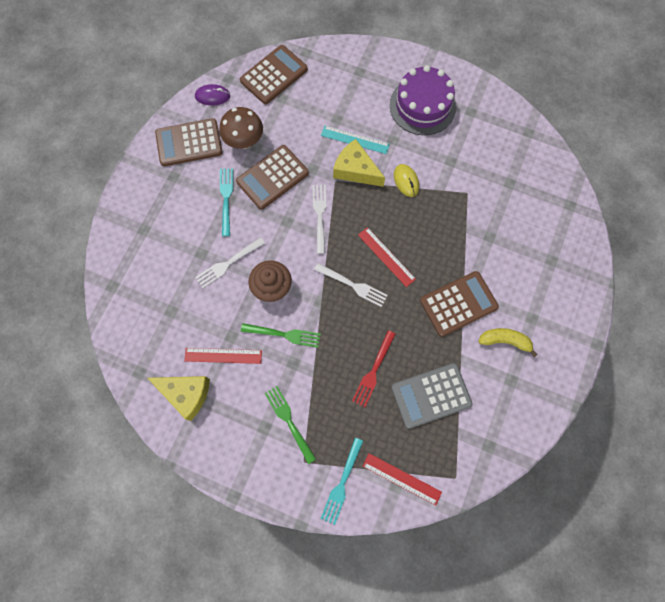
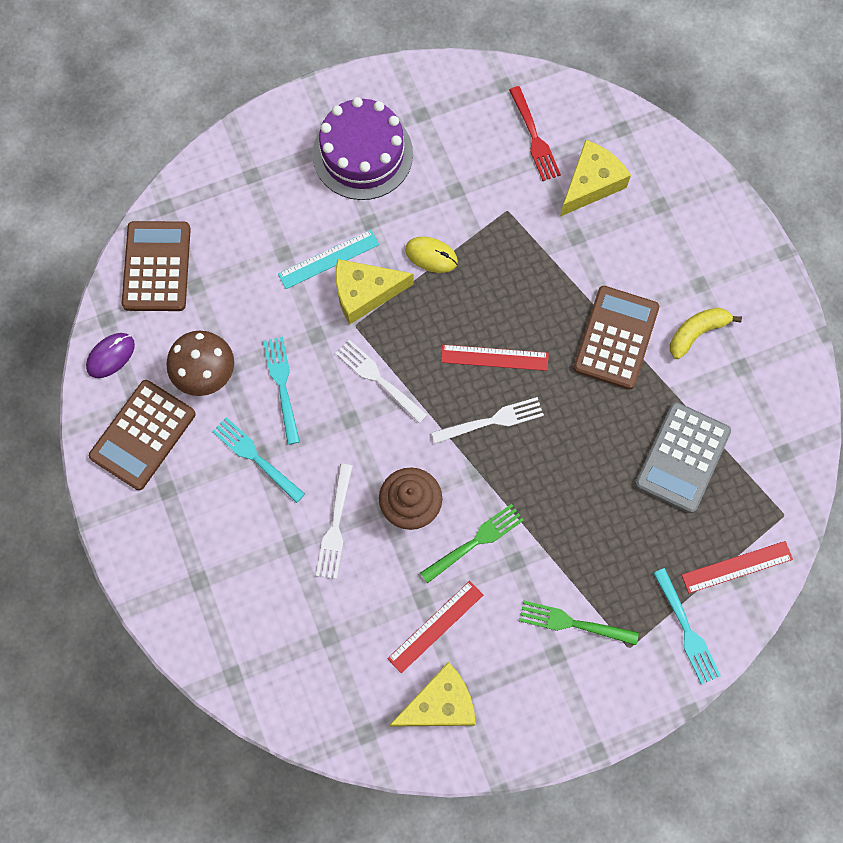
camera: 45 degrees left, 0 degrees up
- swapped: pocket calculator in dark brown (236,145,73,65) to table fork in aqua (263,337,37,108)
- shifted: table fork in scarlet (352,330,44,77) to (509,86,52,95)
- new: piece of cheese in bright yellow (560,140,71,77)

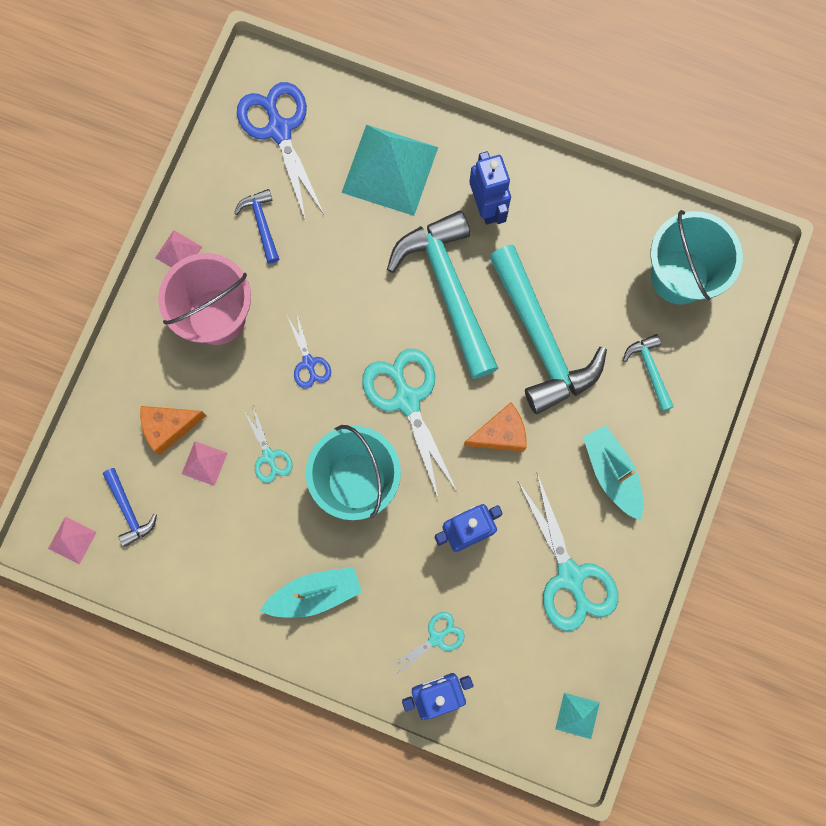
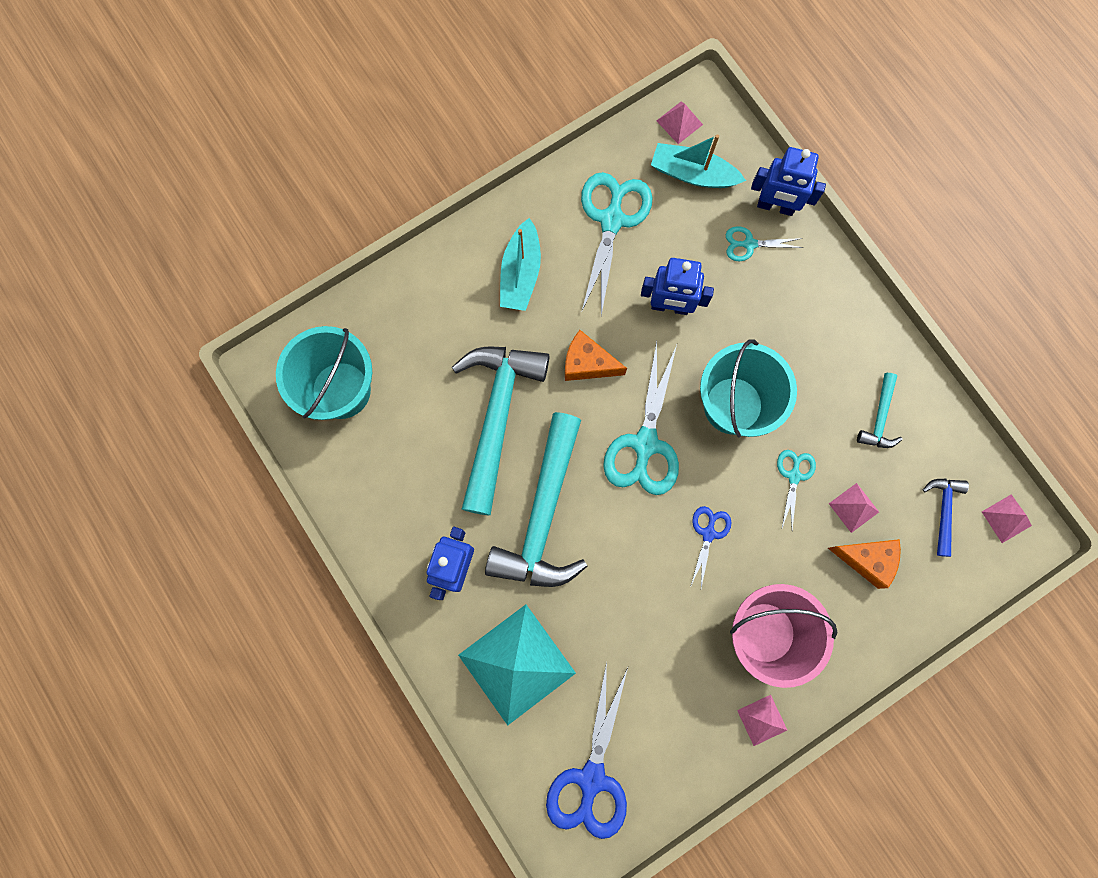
camera: 145 degrees left, 0 degrees up
- gone: carpenter's hammer in royal blue (234,189,45,74)
- shifted: carpenter's hammer in aqua (623,334,51,77) to (857,373,46,75)
- shifted: boat in aqua (260,567,102,51) to (651,134,95,54)
- repainted: pyramid in aqua (555,693,45,46) to pyramid in rose-pink (656,101,47,43)

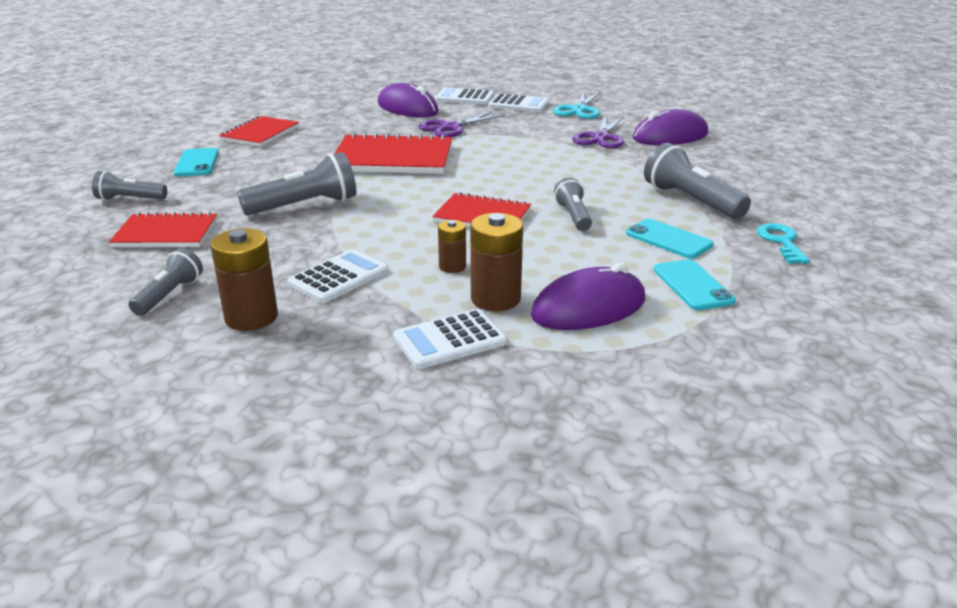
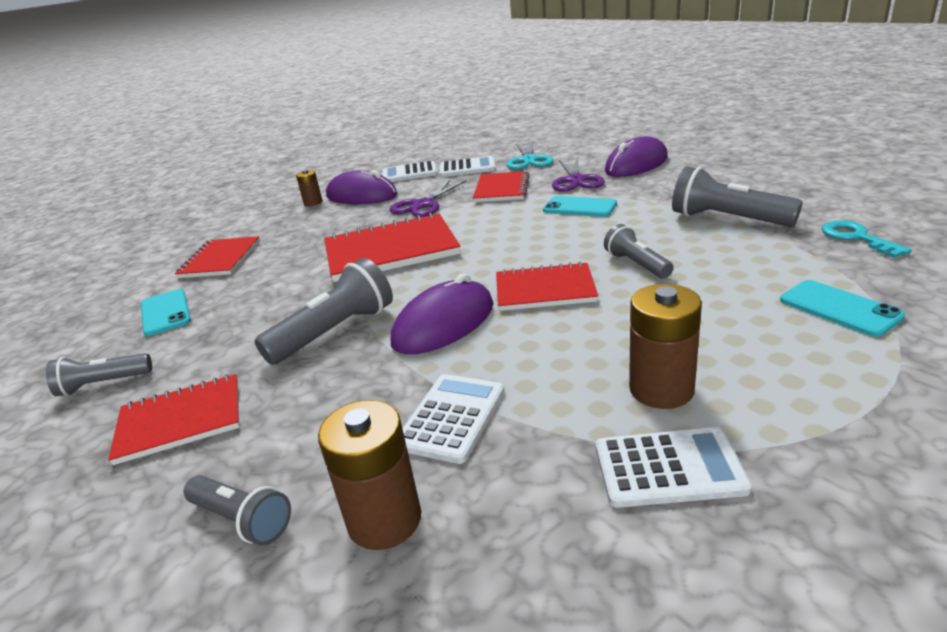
camera: 15 degrees left, 0 degrees up
- shifted: phone in aqua (626,219,88,39) to (543,196,74,20)
- shifted: AA battery in dark brown (438,220,28,53) to (296,170,26,36)
- rotated: flashlight in ash-grey (129,248,74,68) = (184,475,107,70) 120 degrees clockwise
- shifted: PC mouse in violet (531,263,114,67) to (391,273,102,81)
- rotated: pocket calculator in pure white (393,309,114,60) = (596,427,156,81) 135 degrees counterclockwise
- new: notepad in scarlet (473,171,57,31)

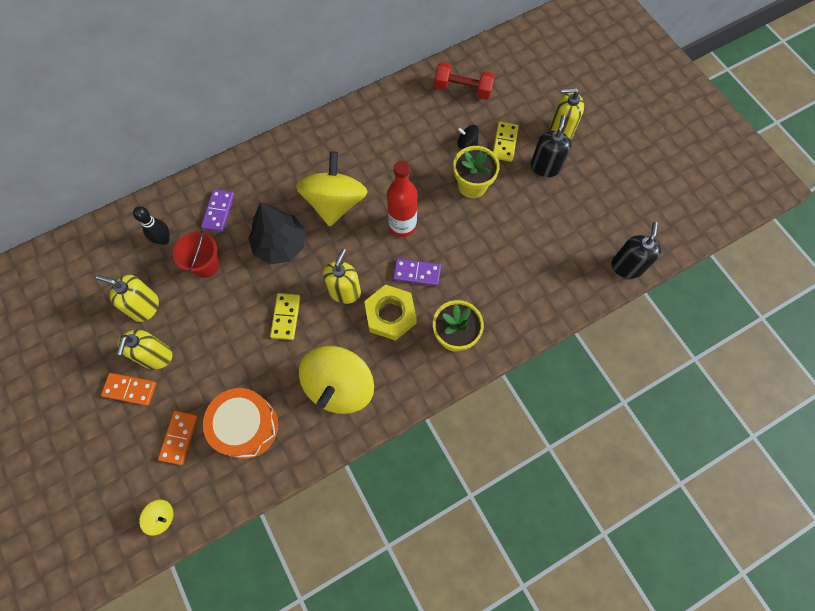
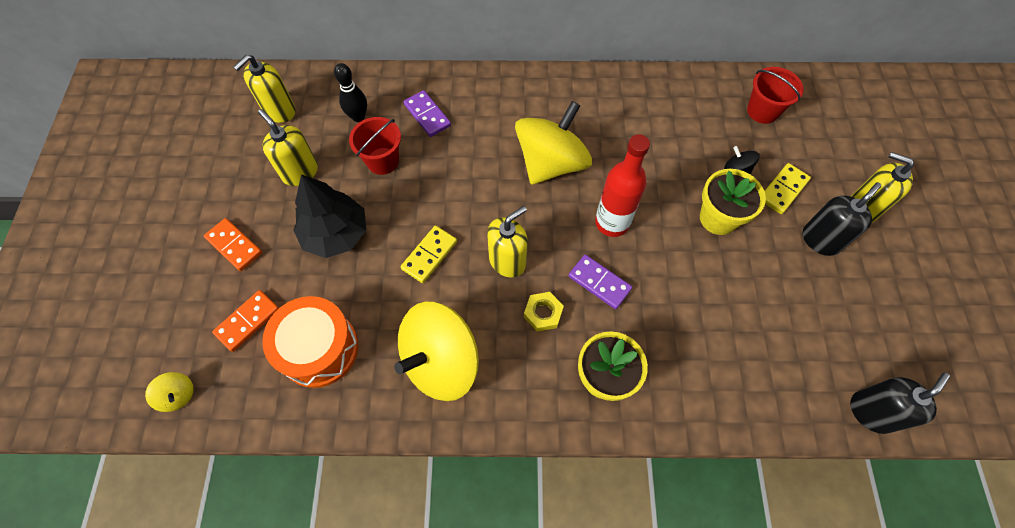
camera: 30 degrees right, 5 degrees down
- swapped: dumbbell in scarlet (434,62,61,38) to bucket in scarlet (747,67,57,57)
- rotated: domino in violet (201,189,33,43) = (403,90,48,47) 75 degrees counterclockwise
- shifted: tree in ebony (248,202,57,63) to (293,174,73,84)
- scaled: nut in bright yellow (364,284,53,57) = (524,292,40,40) x0.58
- shifted: soap pump in bright yellow (117,330,55,39) to (233,55,63,68)

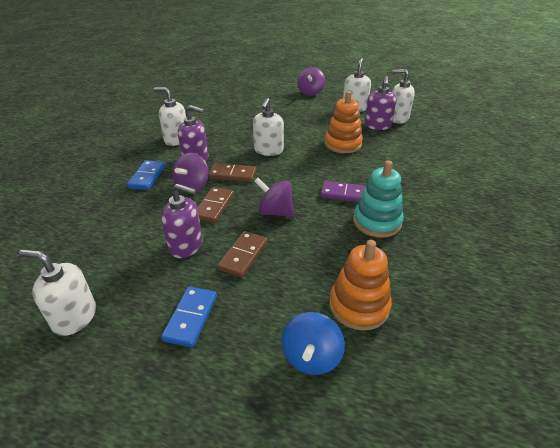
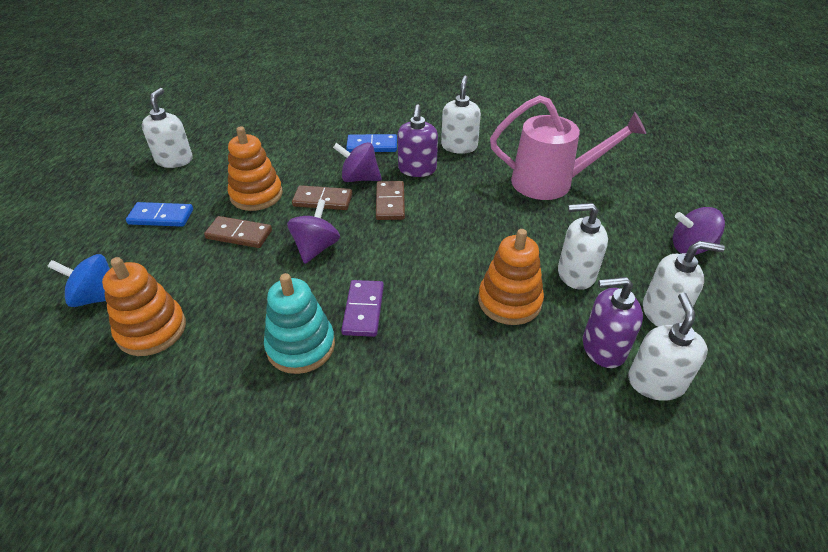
camera: 80 degrees right, 5 degrees up
- shifted: soap pump in pure white (253,98,31,58) to (558,203,50,87)
- swapped: soap pump in violet (161,184,42,74) to ring stacker in orange (228,126,55,85)
- new: sprinkling can in rose-pink (490,95,156,105)

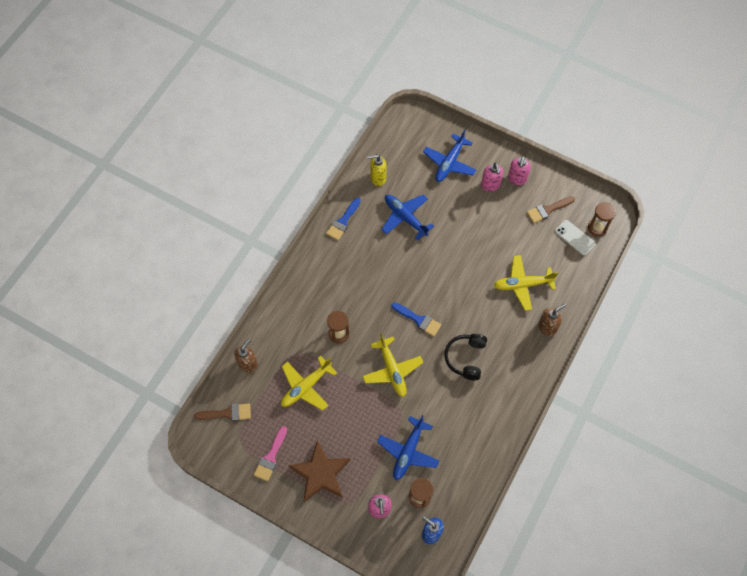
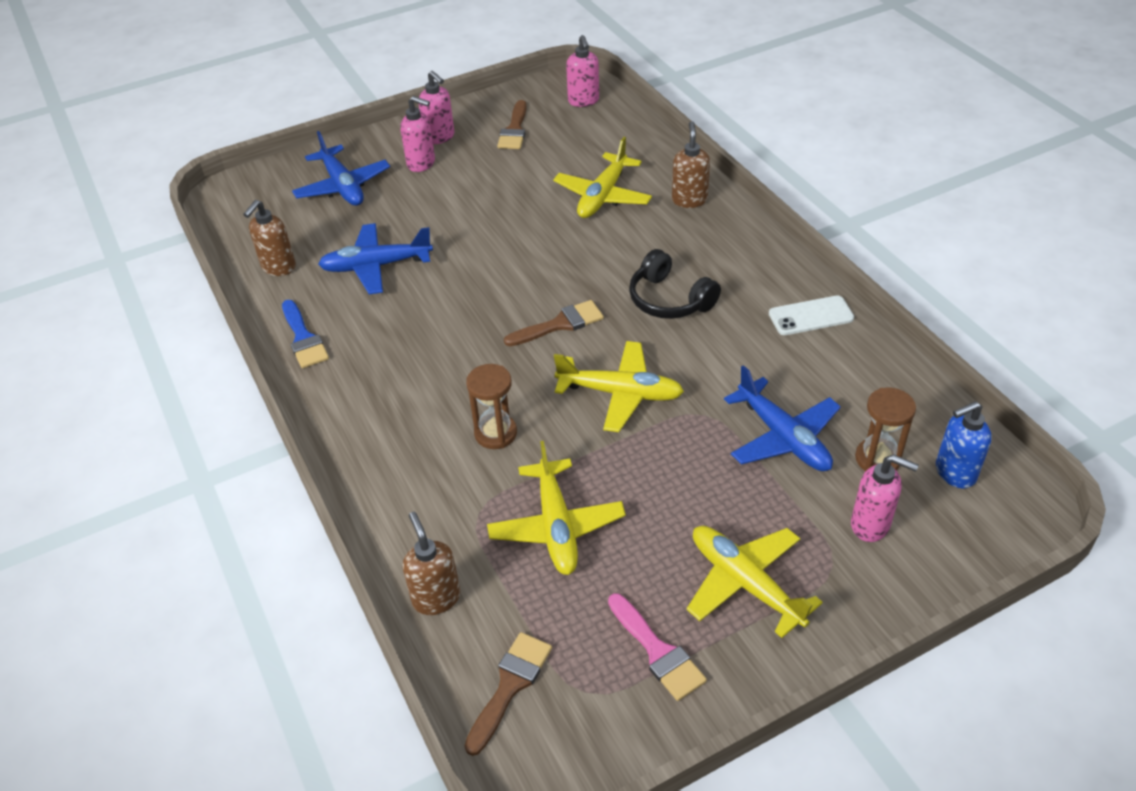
camera: 55 degrees left, 20 degrees down
- repainted: soap pump in bright yellow (367,154,20,32) to soap pump in dark brown (243,200,53,76)
- swapped: hourglass in dark brown (588,202,28,34) to soap pump in rose-pink (566,35,33,72)
- shifted: phone in pure white (555,220,41,35) to (769,295,85,40)
- repainted: paint brush in royal blue (392,302,49,34) to paint brush in dark brown (504,300,100,46)
- swapped: five-pointed star in dark brown (289,440,61,62) to plane in bright yellow (687,526,136,112)

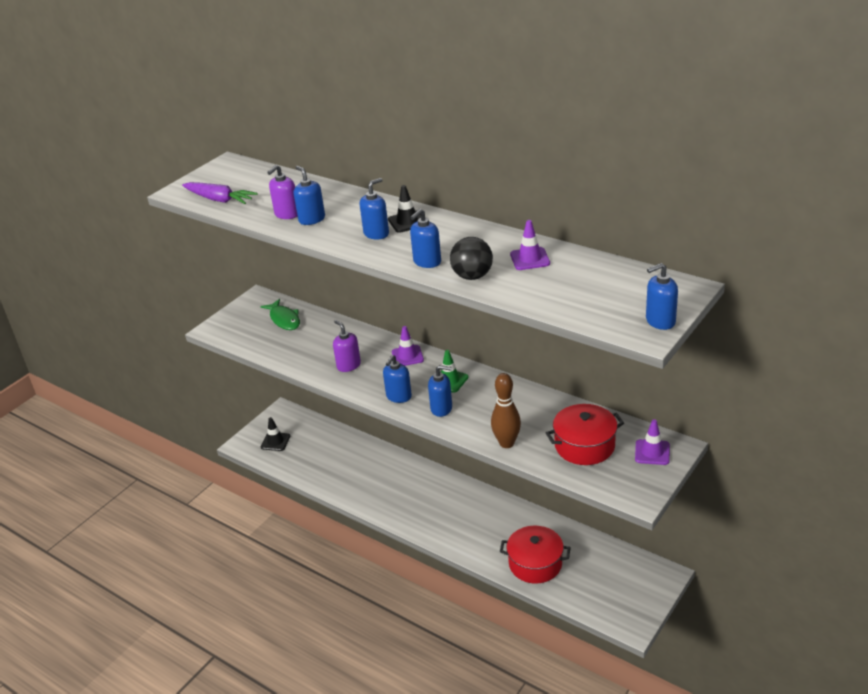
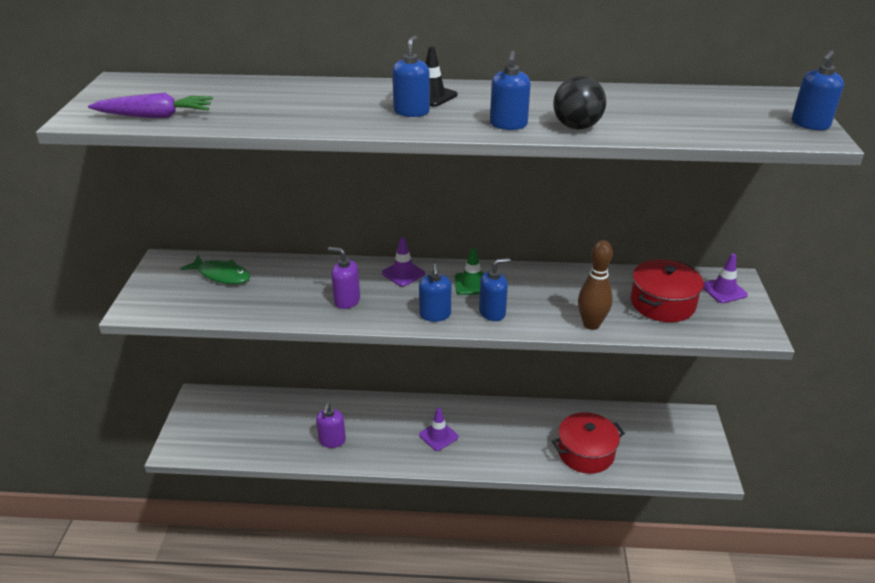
camera: 35 degrees left, 0 degrees up
- shifted: soap pump in violet (267,165,30,54) to (316,403,30,45)
- gone: soap pump in royal blue (294,166,31,59)
- shifted: road cone in violet (510,220,40,50) to (419,408,39,43)
- gone: road cone in ebony (261,417,29,34)

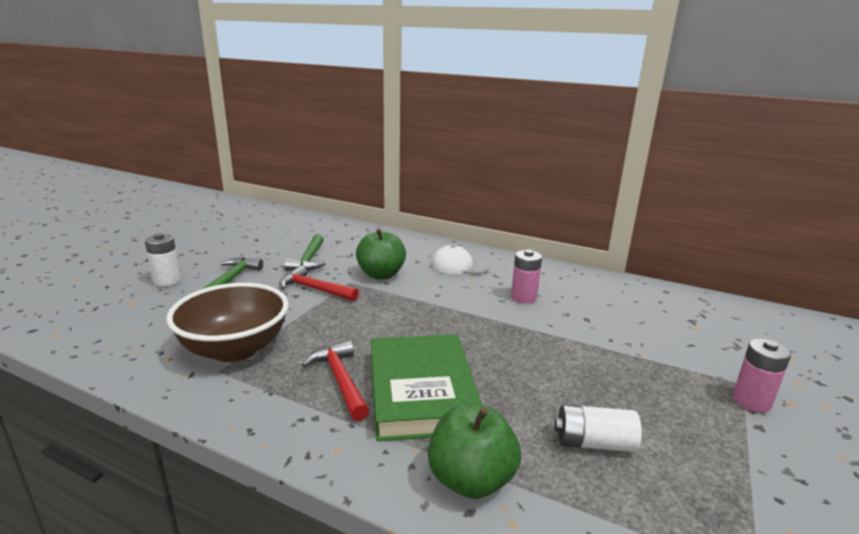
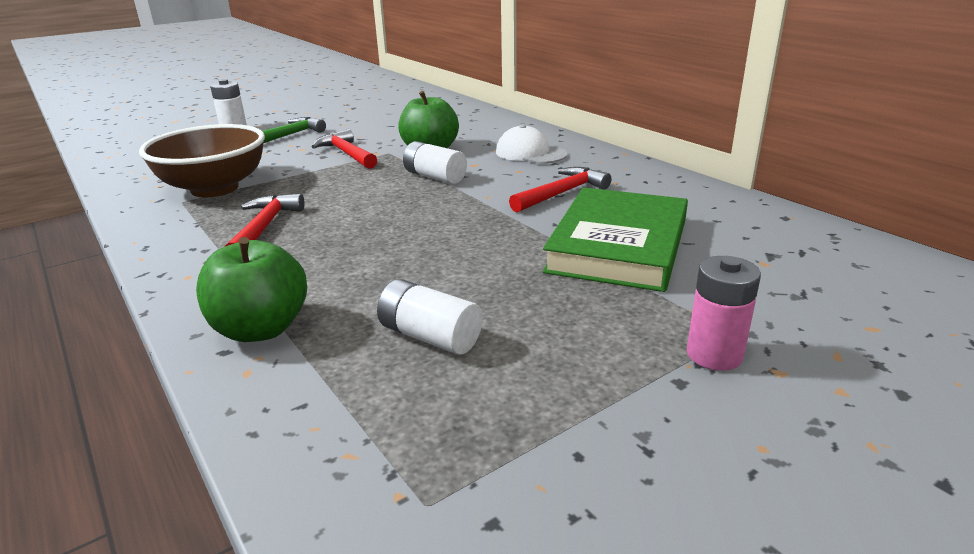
camera: 30 degrees right, 5 degrees up
- gone: carpenter's hammer in leaf-green (284,234,42,37)
- swapped: AA battery in rose-pink (511,250,31,54) to carpenter's hammer in scarlet (509,167,102,46)
- shifted: book in leaf-green (371,334,111,107) to (543,187,145,105)
- new: AA battery in pure white (403,141,64,43)

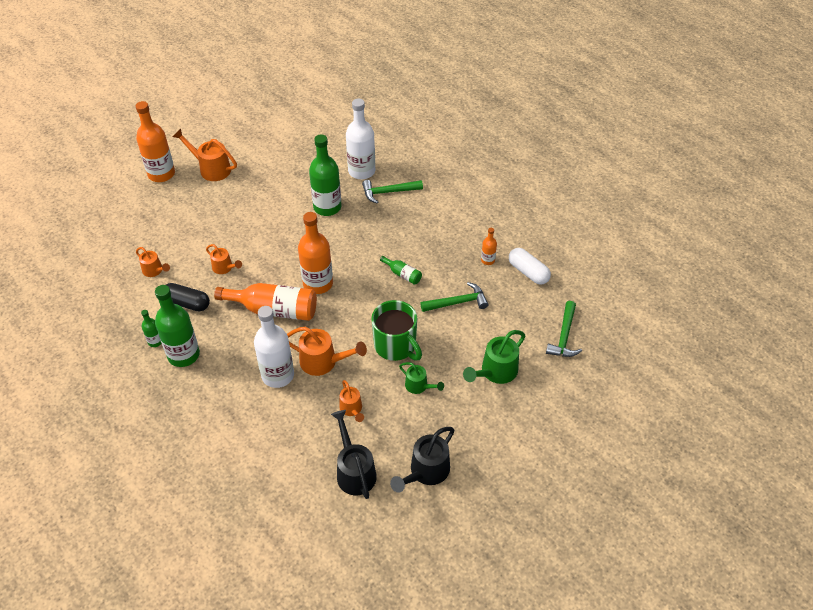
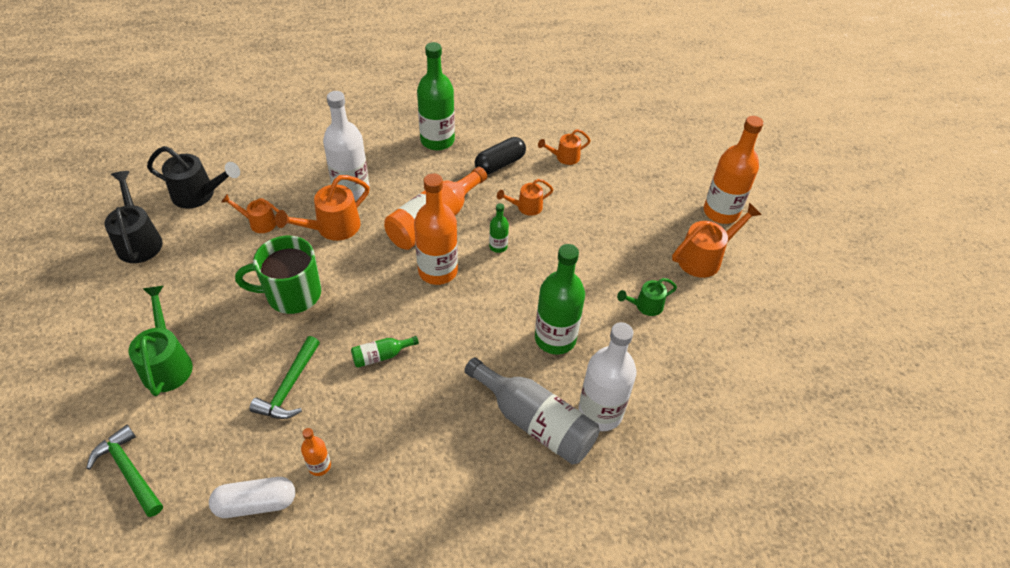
camera: 120 degrees right, 0 degrees up
- swapped: carpenter's hammer in leaf-green (362,180,61,24) to flask in ash-grey (464,357,136,108)
- shifted: flask in leaf-green (141,310,21,37) to (489,203,20,50)
- shifted: sprinkling can in leaf-green (399,362,45,32) to (617,278,60,38)

